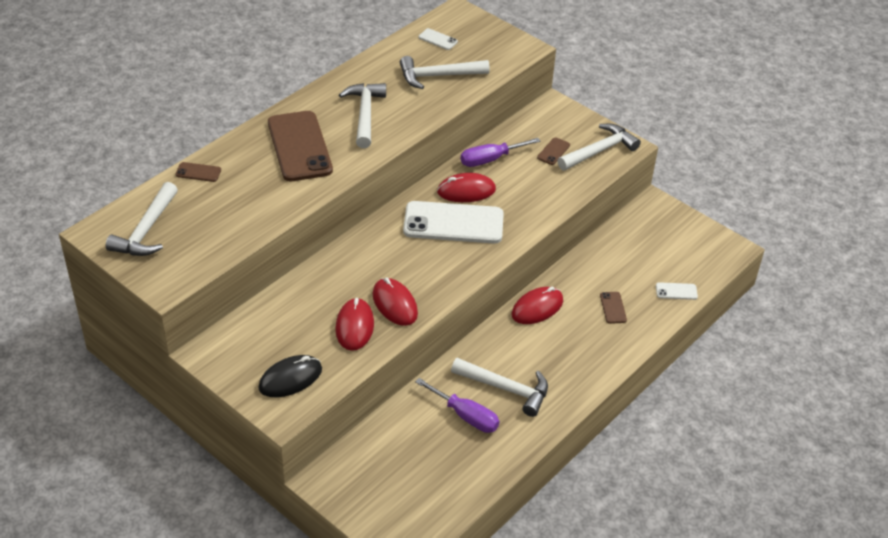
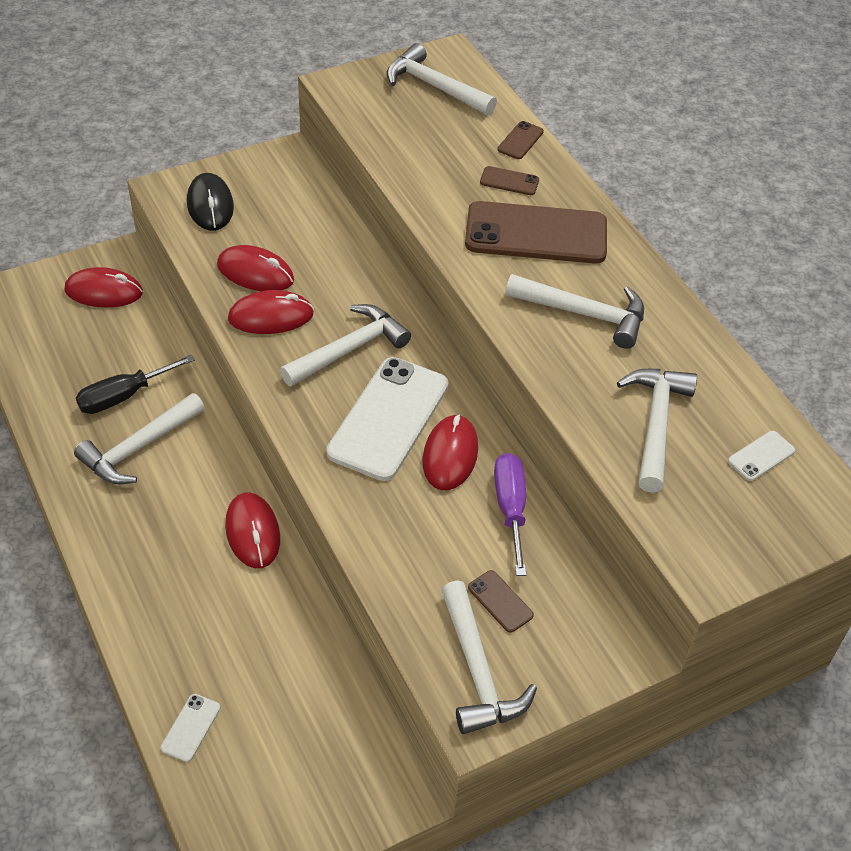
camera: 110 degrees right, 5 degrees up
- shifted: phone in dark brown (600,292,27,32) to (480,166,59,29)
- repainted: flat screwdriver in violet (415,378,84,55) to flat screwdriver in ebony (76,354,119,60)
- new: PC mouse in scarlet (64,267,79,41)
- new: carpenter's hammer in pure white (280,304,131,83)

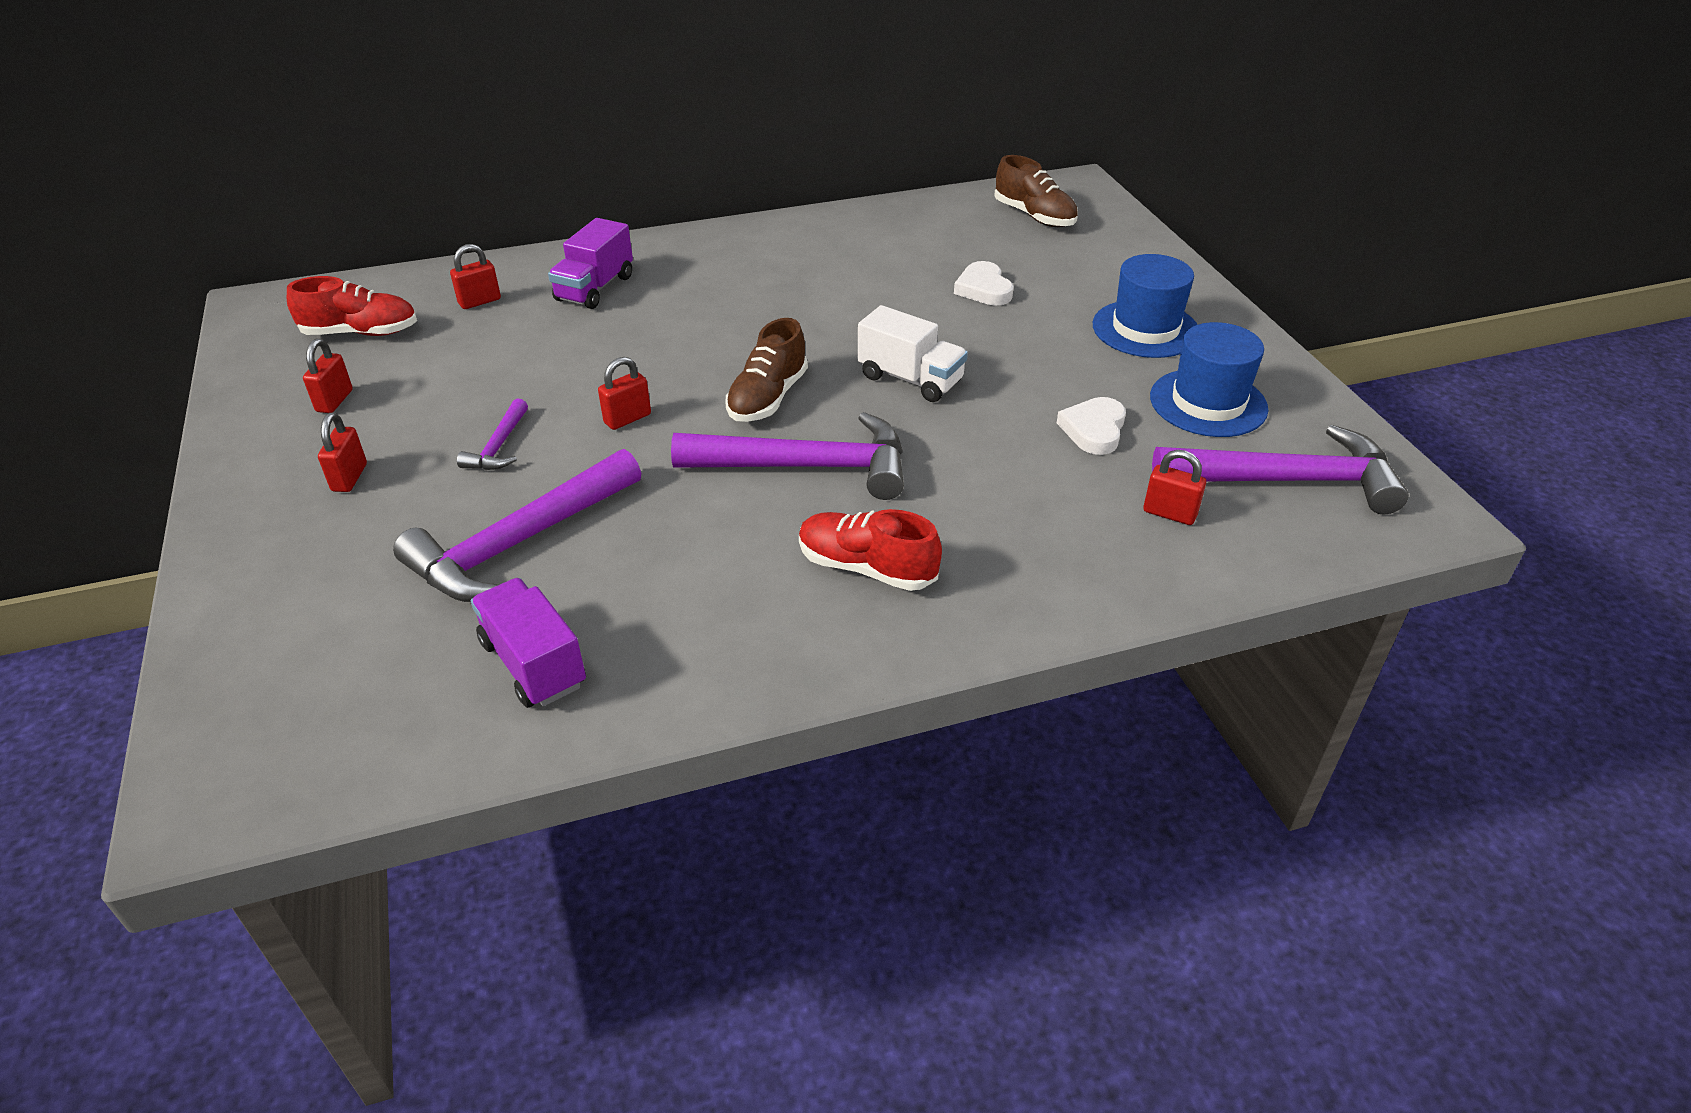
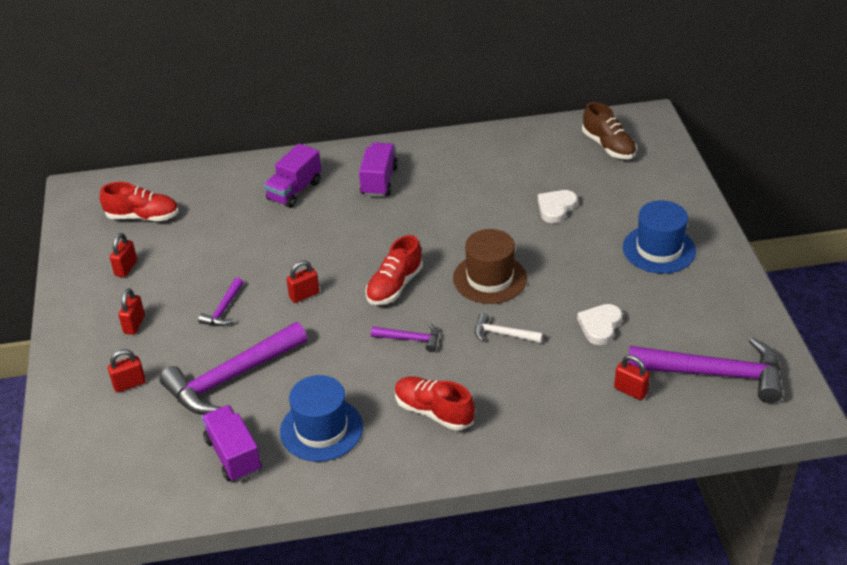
camera: 10 degrees right, 0 degrees up
- shifted: lock in scarlet (450,244,51,65) to (108,349,38,44)
- rotated: heart shape in pure white (954,261,60,44) = (538,190,40,33) 45 degrees clockwise
- swapped: toy truck in pure white (858,305,110,97) to tall hat in dark brown (453,229,74,75)
- repainted: sneaker in dark brown (725,318,83,104) to sneaker in scarlet (365,235,58,70)
- shifted: tall hat in royal blue (1150,322,119,115) to (280,375,83,87)
- scaled: carpenter's hammer in violet (671,412,233,88) = (371,323,68,29) x0.47
- new: toy truck in violet (359,142,39,55)
- new: carpenter's hammer in pure white (475,313,68,30)

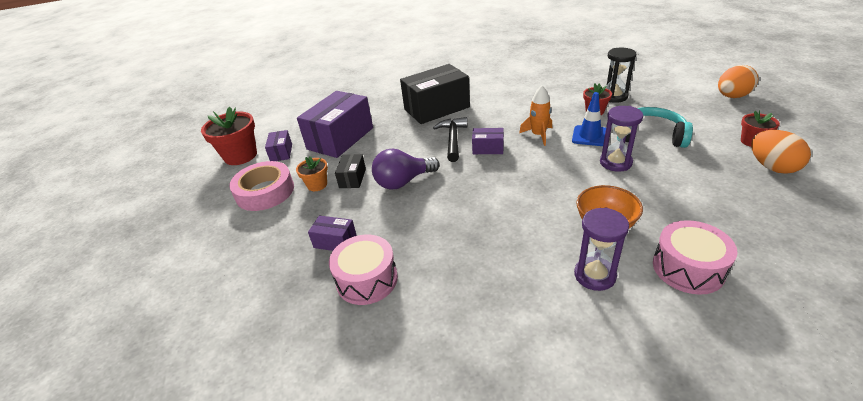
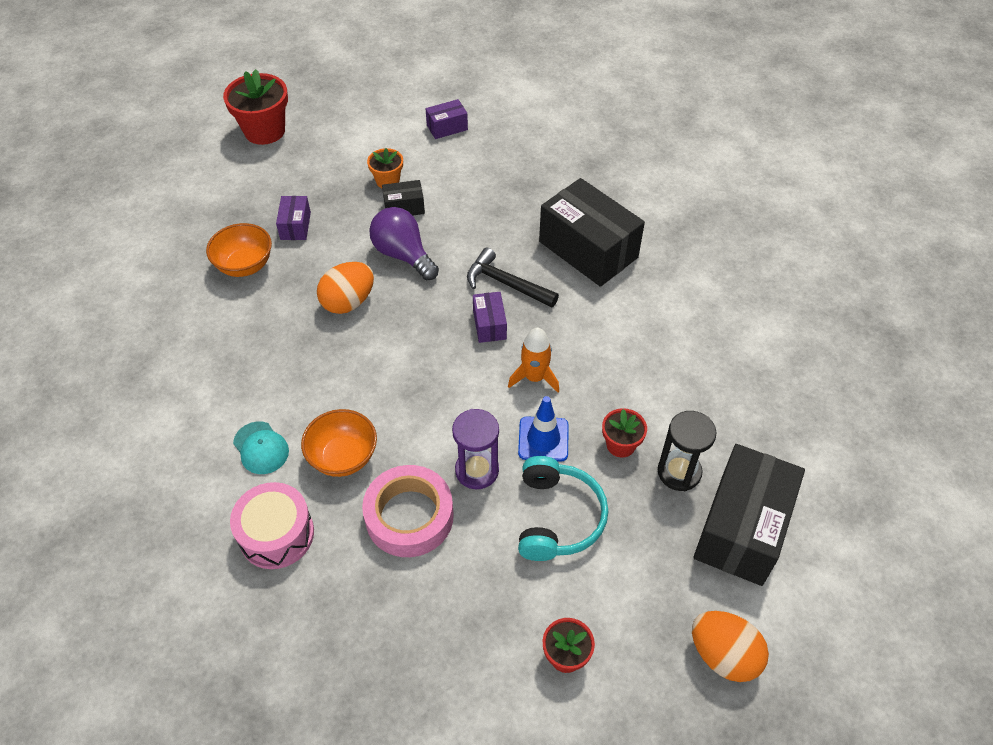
camera: 70 degrees right, 15 degrees up
- gone: parcel in violet (297,91,76,67)
- shifted: potted plant in scarlet (201,107,56,58) to (223,69,65,76)
- rotated: carpenter's hammer in ebony (433,117,35,45) = (467,248,92,60) 135 degrees counterclockwise
- shifted: egg shape in orange (751,130,60,44) to (317,262,57,52)
- shifted: roll of tape in rose-pink (229,161,65,50) to (362,465,92,92)
- swapped: hourglass in violet (574,208,55,83) to baseball cap in aqua (233,421,56,53)
- swapped: toy drum in rose-pink (329,235,69,70) to deep dish in orange (206,223,66,54)
- new: parcel in ebony (693,444,112,142)

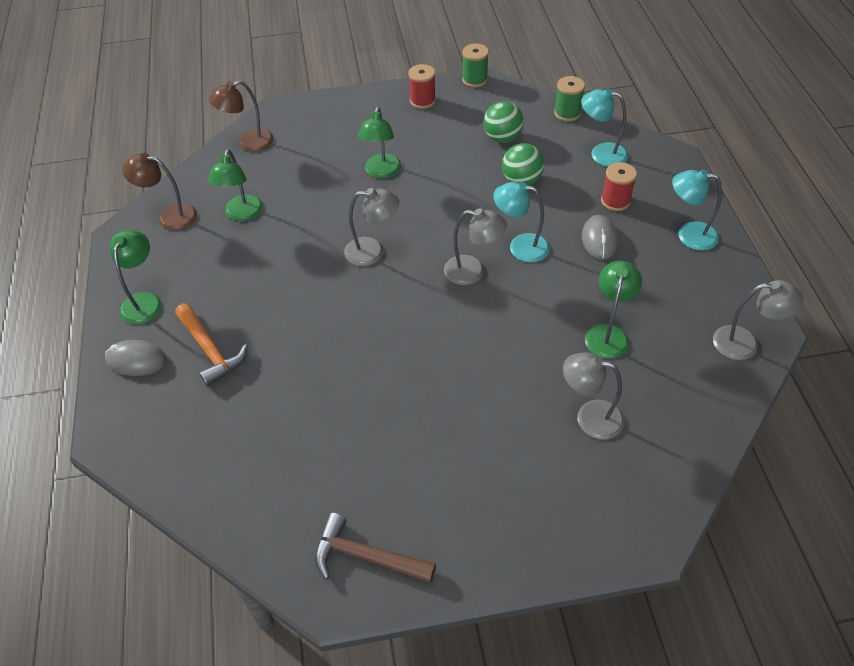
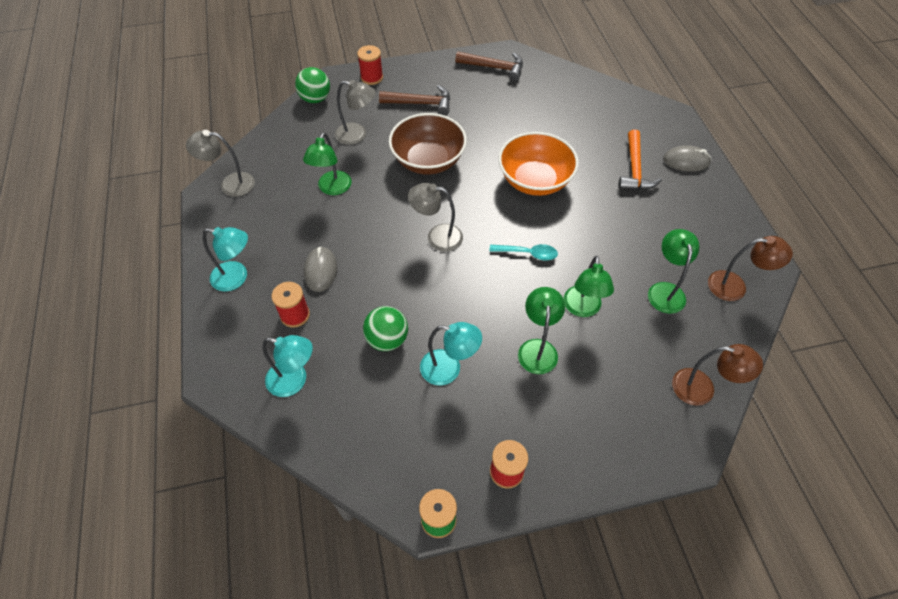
camera: 175 degrees right, 5 degrees up
- gone: bobbin in leaf-green (554,76,31,45)
- rotated: desk lamp in dark brown (209,80,65,72) = (672,344,91,62) 45 degrees clockwise
- shifted: ball in leaf-green (484,101,40,42) to (295,67,35,36)
- shifted: desk lamp in aqua (493,182,57,80) to (420,322,62,64)
- swapped: desk lamp in ash-grey (344,188,55,78) to teaspoon in aqua (489,244,69,17)
- shifted: desk lamp in leaf-green (110,230,52,94) to (564,256,50,61)
- rotated: carpenter's hammer in orange (175,303,73,84) = (618,129,44,61) 135 degrees counterclockwise
- new: bobbin in scarlet (357,45,26,40)
- new: carpenter's hammer in dark brown (379,85,71,31)
- new: deep dish in dark brown (389,113,78,61)
- new: deep dish in orange (498,132,81,64)

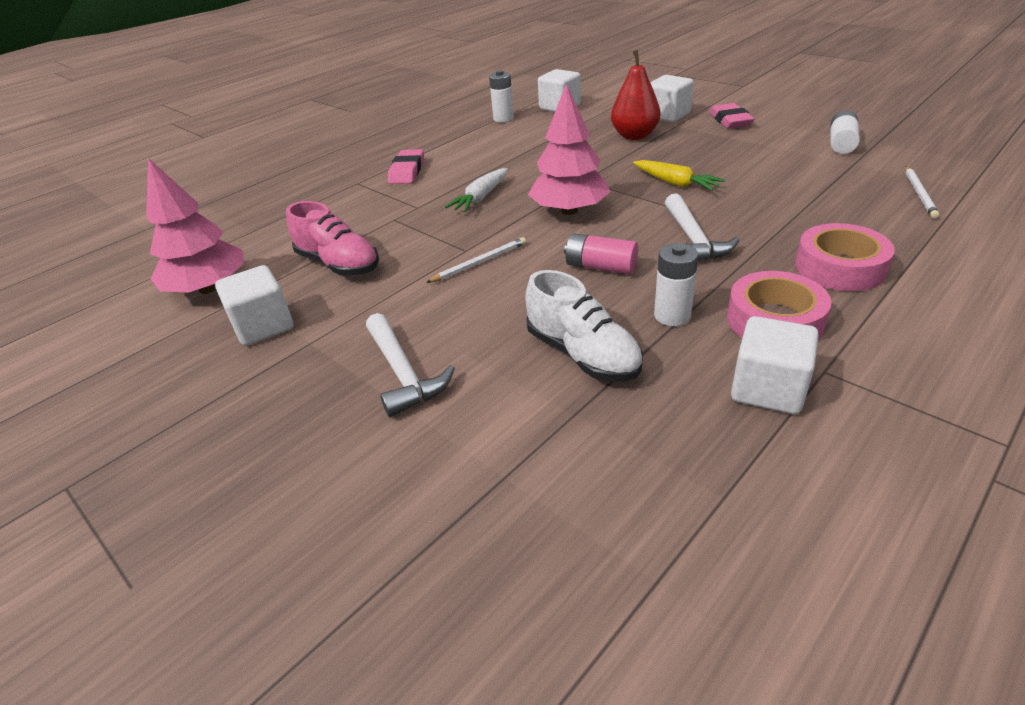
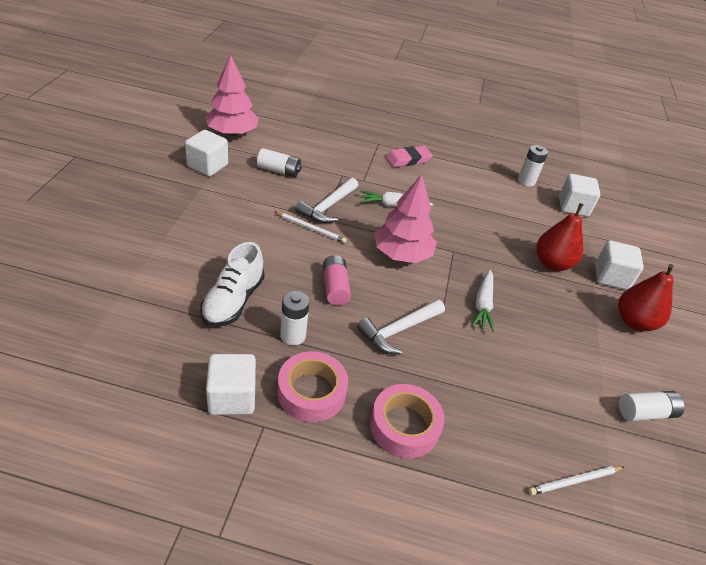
camera: 50 degrees right, 5 degrees up
- swapped: eraser in rose-pink (709,103,45,26) to pear in scarlet (618,264,56,67)
- repainted: root vegetable in bright yellow (633,160,92,31) to root vegetable in pure white (471,270,23,62)
- swapped: sneaker in rose-pink (286,201,93,75) to AA battery in pure white (257,148,45,29)
- shifted: carpenter's hammer in pure white (366,313,89,104) to (295,177,63,46)

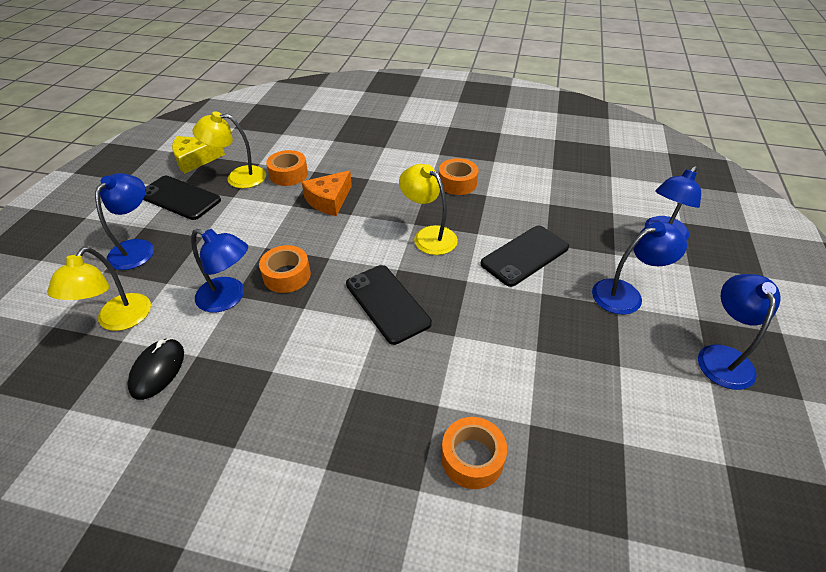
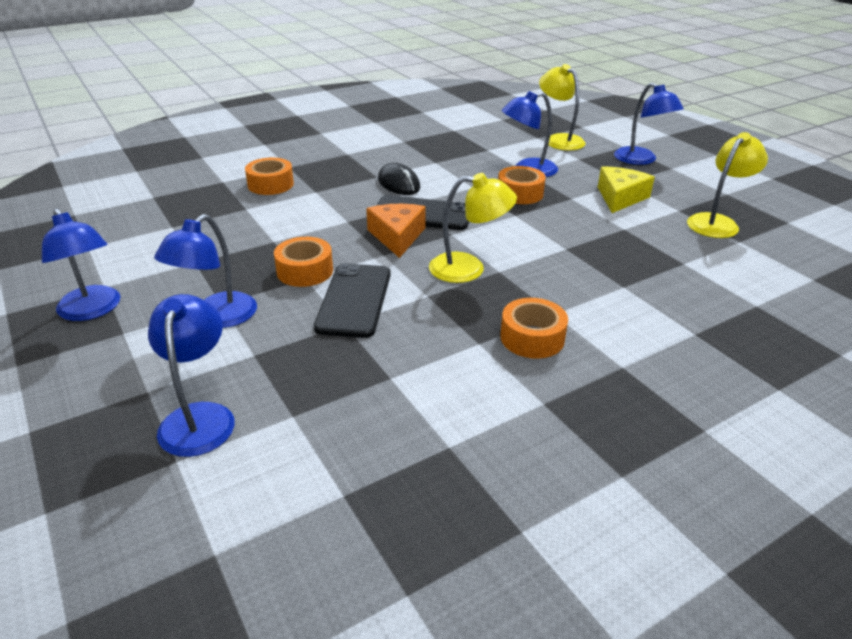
camera: 135 degrees right, 10 degrees down
- shifted: piece of cheese in bright yellow (172,136,53,38) to (598,166,57,47)
- shifted: roll of tape in orange (266,150,42,36) to (274,237,59,50)
- shifted: piece of cheese in orange (302,170,50,46) to (366,204,60,54)
- gone: phone in ebony (143,176,78,44)
- shifted: PC mouse in ebony (127,338,57,62) to (378,163,42,32)

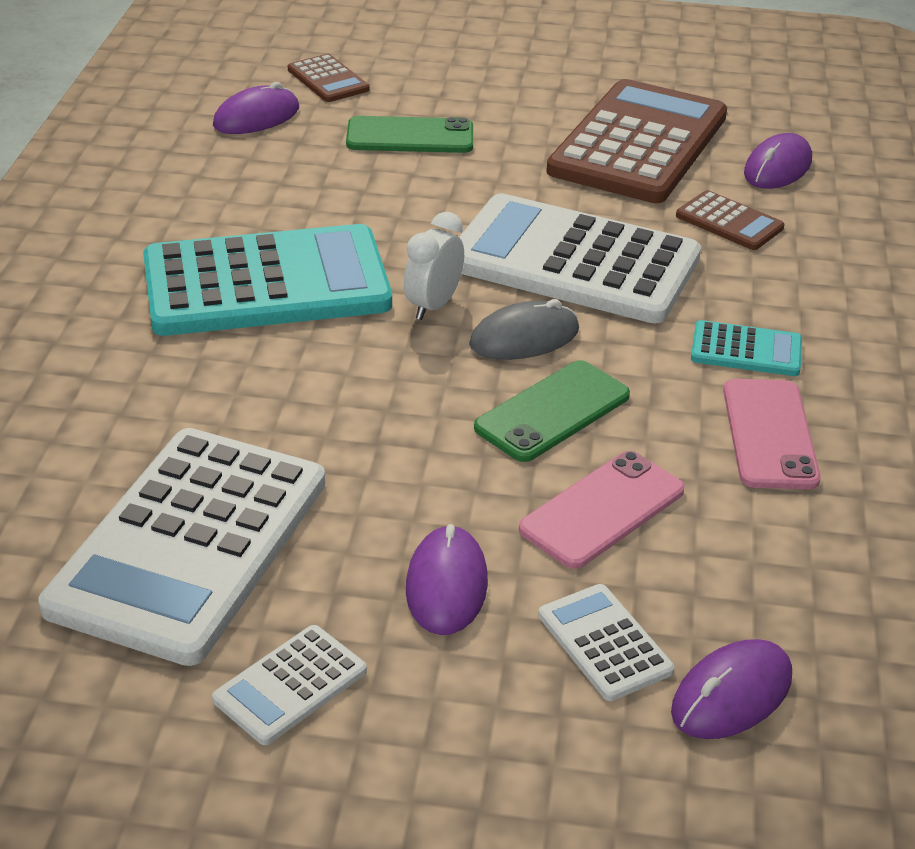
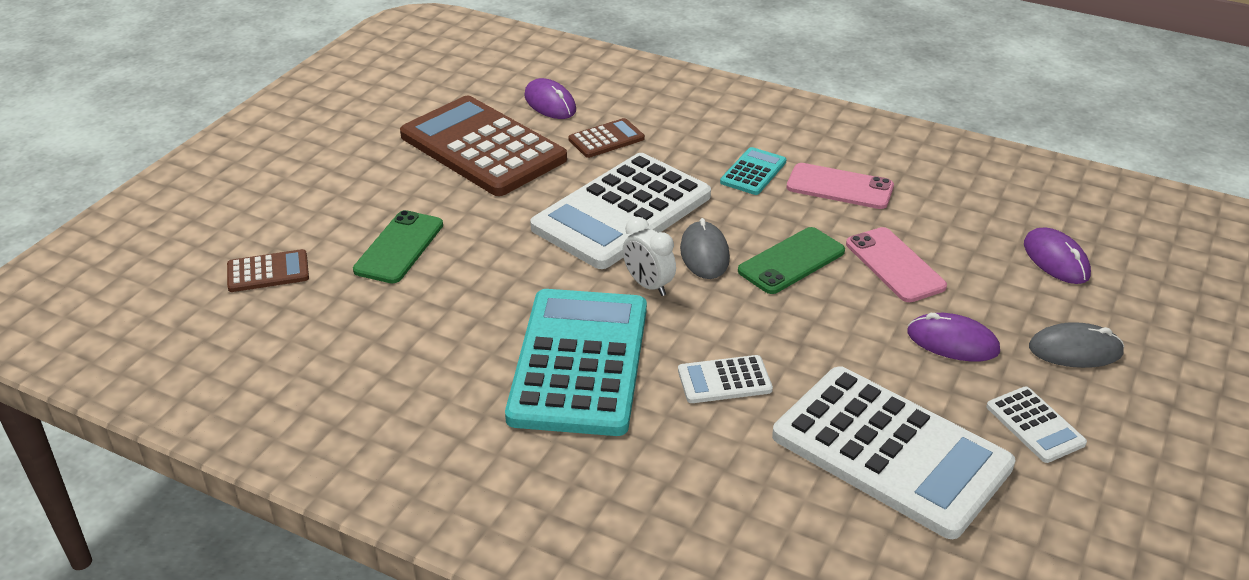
camera: 70 degrees left, 0 degrees up
- gone: PC mouse in violet (213,82,86,52)
- rotated: phone in leaf-green (474,360,156,102) = (738,227,107,67) 75 degrees clockwise
- shifted: pocket calculator in pure white (538,584,136,117) to (678,355,95,48)
- new: PC mouse in ash-grey (1029,322,95,46)

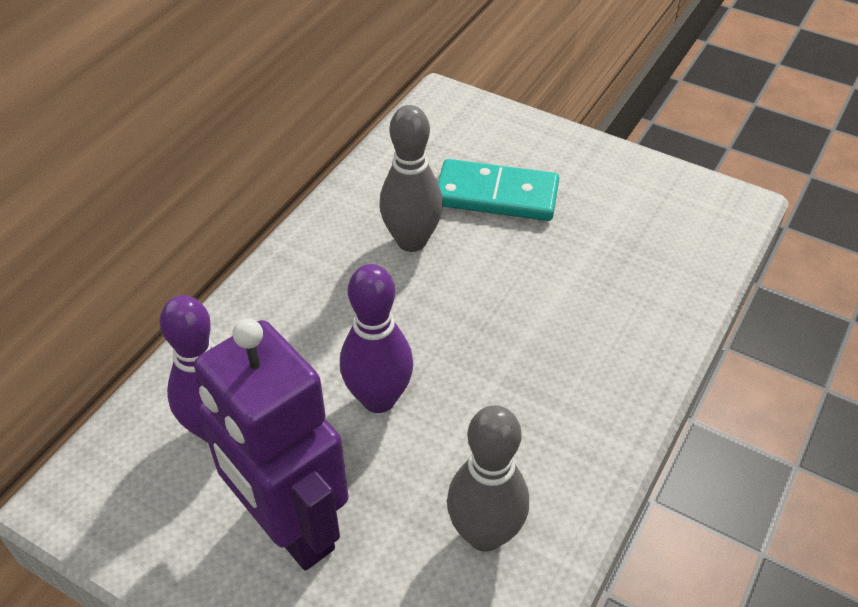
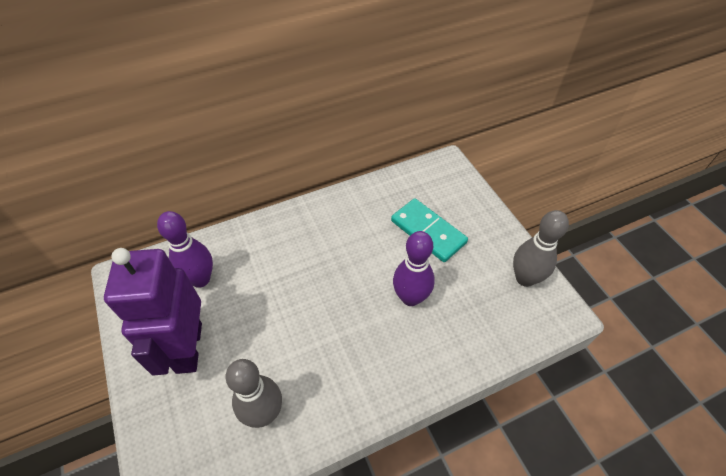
camera: 35 degrees right, 5 degrees up
- shifted: skittle in ash-grey (379,105,64,147) to (513,210,56,77)
- shifted: skittle in violet (340,264,73,149) to (393,231,42,75)

